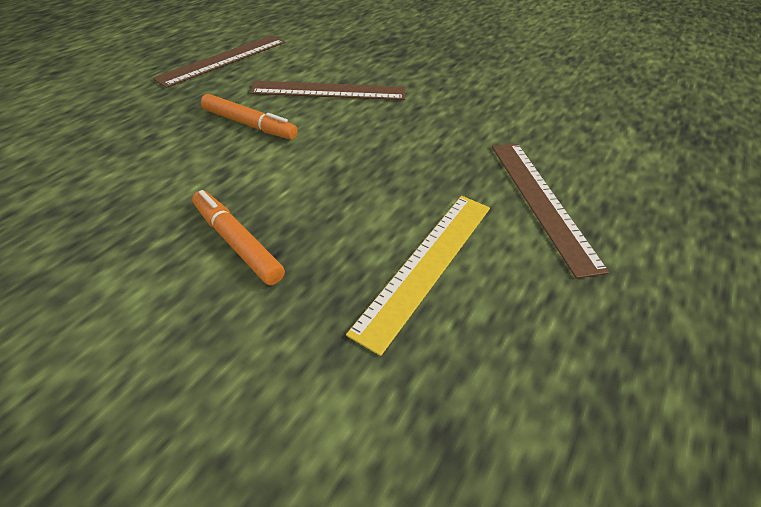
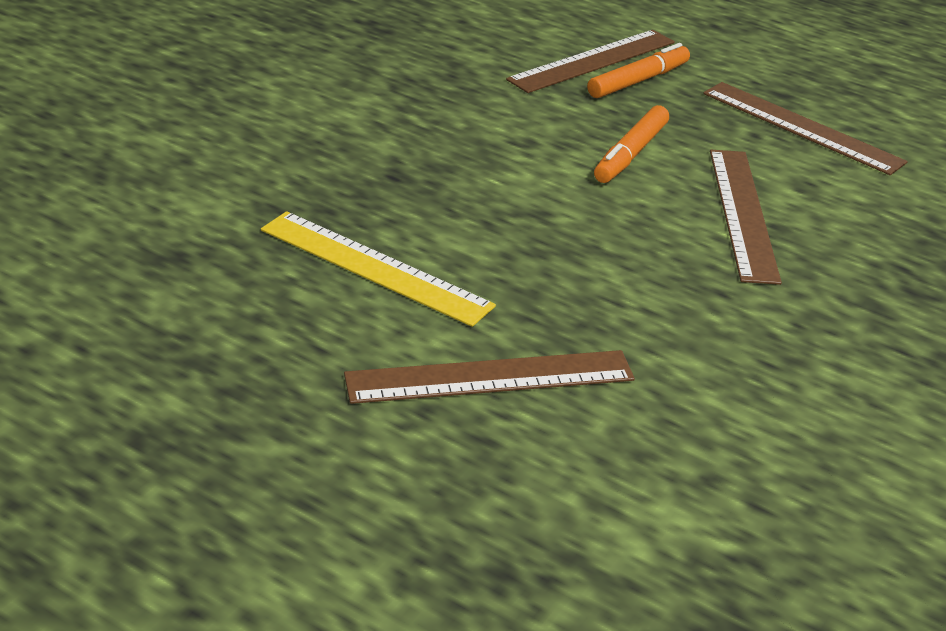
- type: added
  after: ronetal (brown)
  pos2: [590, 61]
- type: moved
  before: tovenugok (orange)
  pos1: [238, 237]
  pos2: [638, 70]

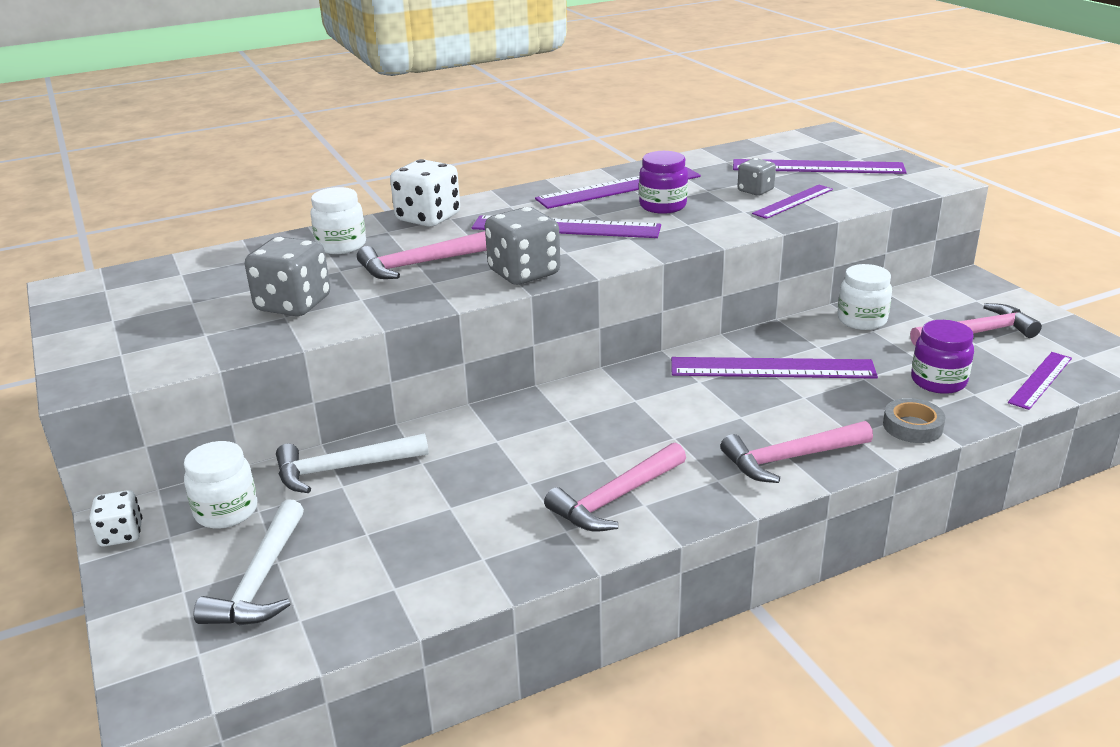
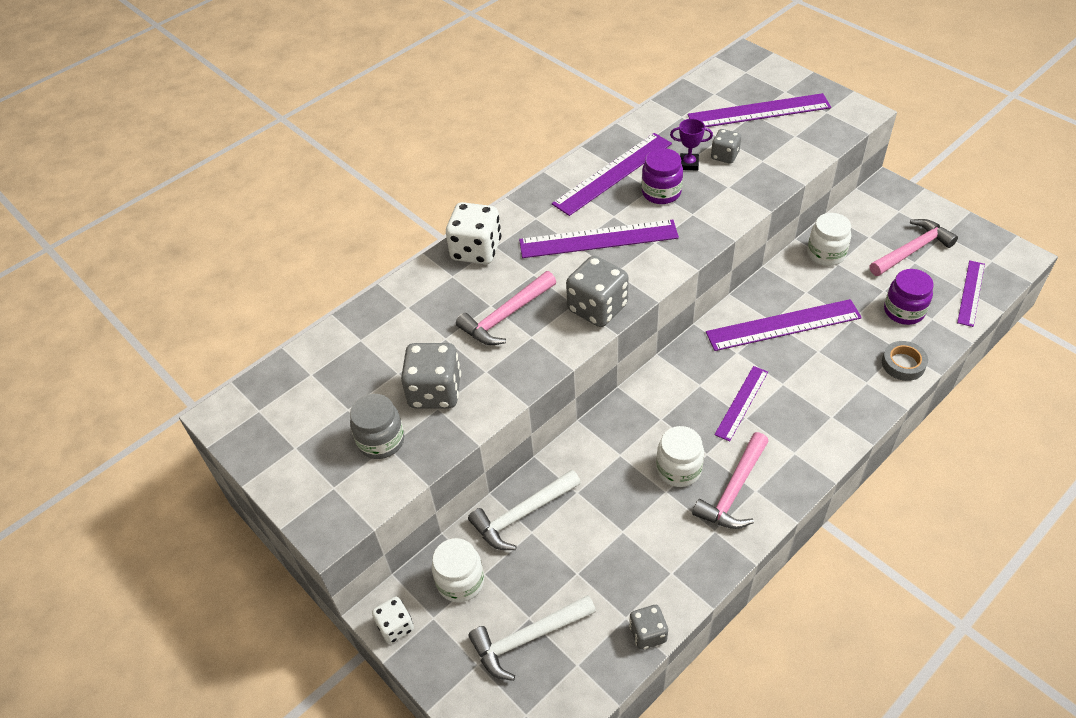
- type: added
  after: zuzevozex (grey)
  pos2: [377, 426]
- type: turned
  before: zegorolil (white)
  pos1: [248, 562]
  pos2: [532, 638]
  turn: 75
- type: added
  after: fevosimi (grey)
  pos2: [648, 627]
- type: moved
  before: zuzevozex (white)
  pos1: [338, 220]
  pos2: [680, 456]
- type: added
  after: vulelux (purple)
  pos2: [691, 145]
- type: moved
  before: ronetal (purple)
  pos1: [792, 202]
  pos2: [741, 403]
- type: removed
  before: zegorolil (pink)
  pos1: [796, 452]

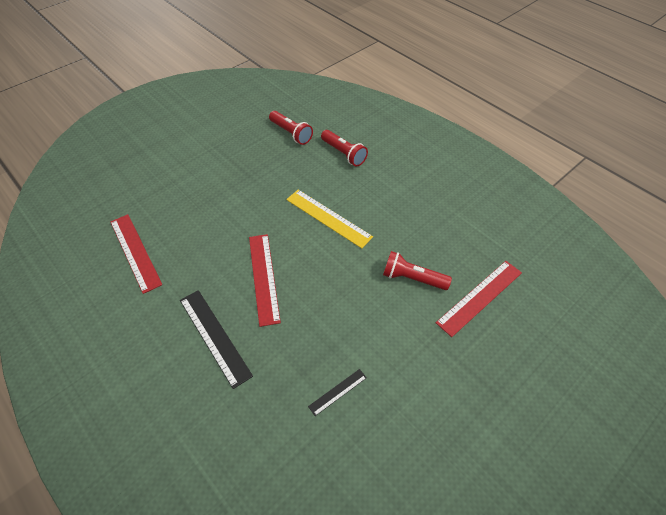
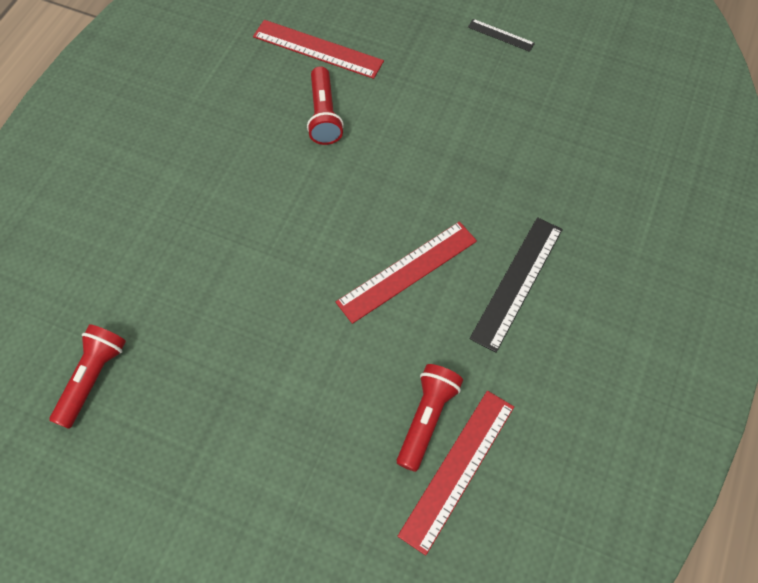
- type: moved
  before: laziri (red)
  pos1: [344, 148]
  pos2: [430, 418]
- type: moved
  before: ronetal (black)
  pos1: [337, 392]
  pos2: [501, 35]
- type: removed
  before: ronetal (yellow)
  pos1: [329, 219]

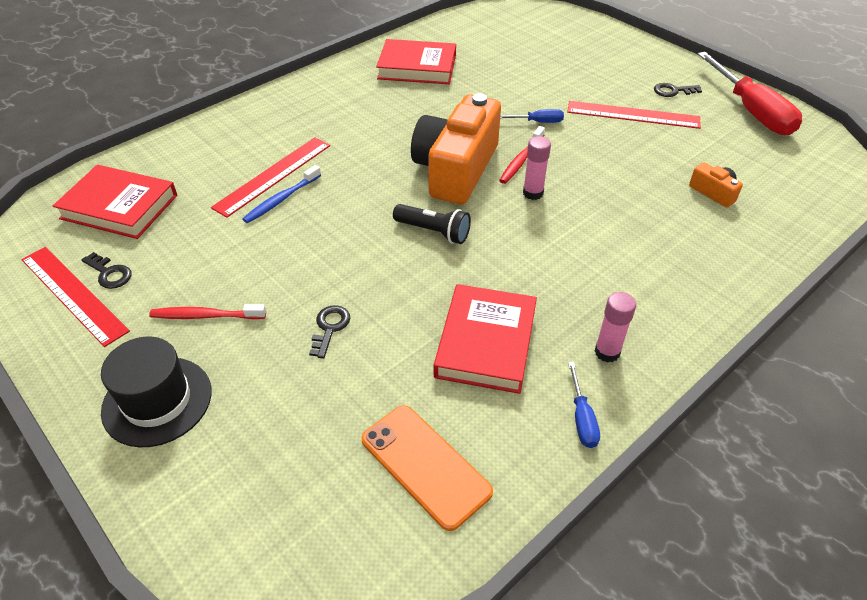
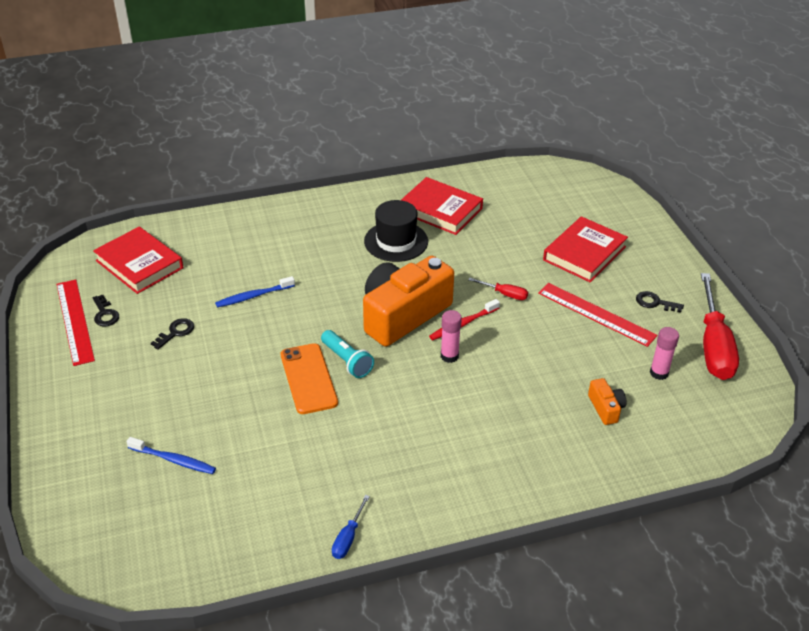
- type: added
  after: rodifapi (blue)
  pos2: [171, 455]
- type: moved
  before: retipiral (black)
  pos1: [329, 332]
  pos2: [172, 334]
- type: moved
  before: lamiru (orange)
  pos1: [427, 468]
  pos2: [309, 378]
- type: recoloured
  before: laziri (black)
  after: laziri (turquoise)
  pos1: [432, 224]
  pos2: [347, 354]
- type: moved
  before: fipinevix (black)
  pos1: [156, 391]
  pos2: [396, 231]
- type: recoloured
  before: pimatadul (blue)
  after: pimatadul (red)
  pos1: [532, 116]
  pos2: [498, 289]
- type: moved
  before: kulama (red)
  pos1: [485, 339]
  pos2: [585, 249]
- type: moved
  before: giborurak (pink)
  pos1: [615, 327]
  pos2: [664, 353]
- type: removed
  before: rodifapi (red)
  pos1: [207, 311]
- type: removed
  before: ronetal (red)
  pos1: [270, 177]

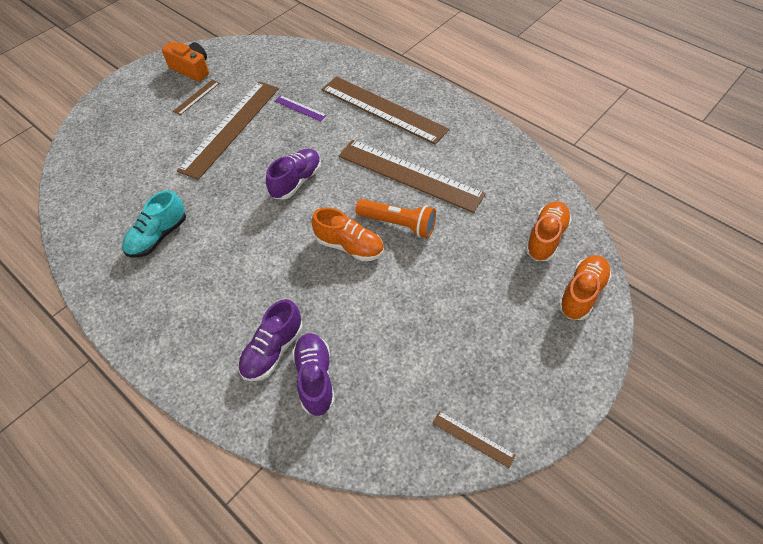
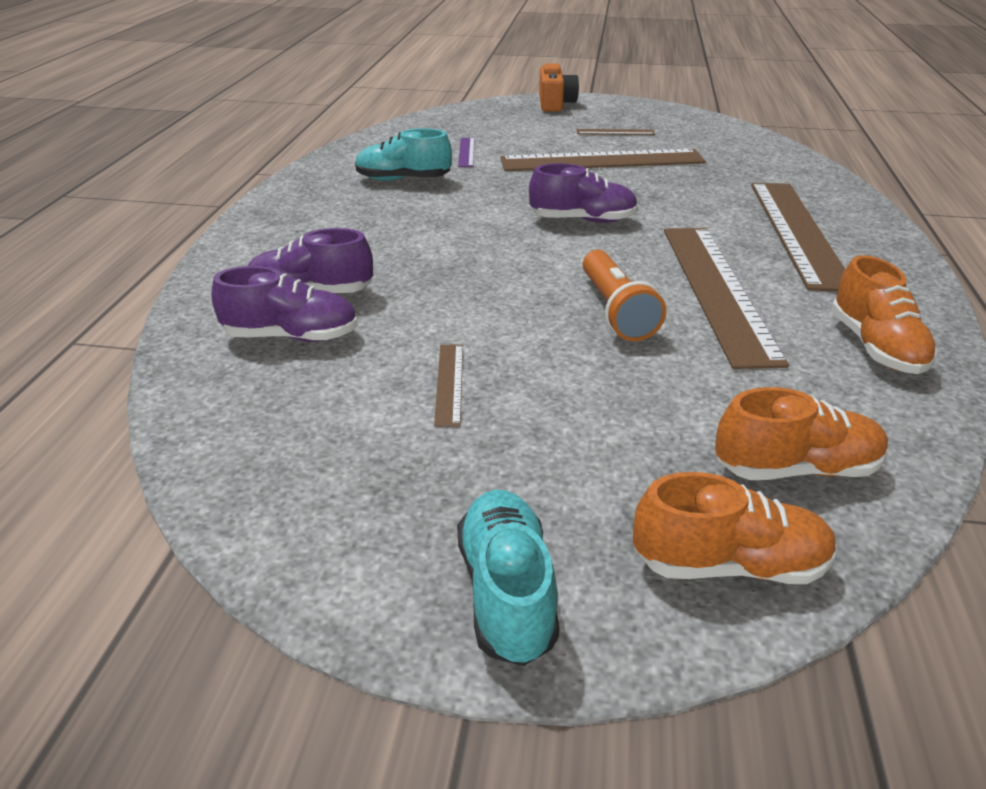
- type: turned
  before: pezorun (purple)
  pos1: [313, 374]
  pos2: [284, 304]
  turn: 45
- type: moved
  before: ronetal (brown)
  pos1: [474, 439]
  pos2: [448, 386]
- type: added
  after: pezorun (turquoise)
  pos2: [508, 578]
- type: moved
  before: ronetal (purple)
  pos1: [301, 108]
  pos2: [466, 152]
- type: moved
  before: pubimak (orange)
  pos1: [185, 61]
  pos2: [559, 87]
- type: moved
  before: pezorun (orange)
  pos1: [347, 234]
  pos2: [884, 314]

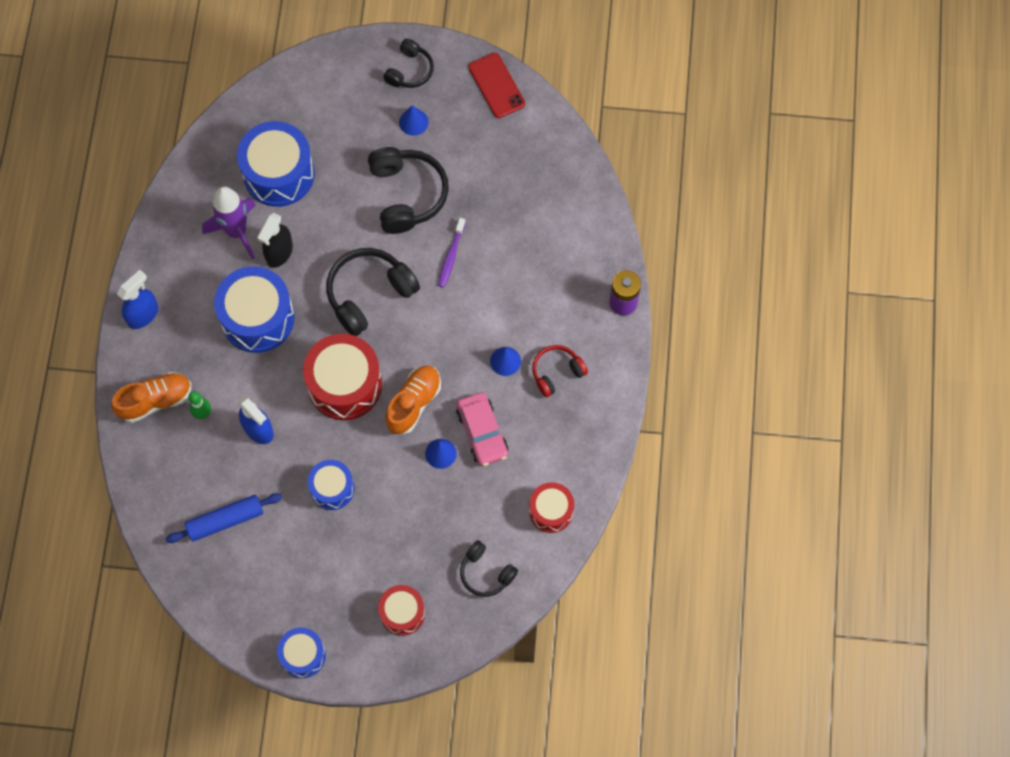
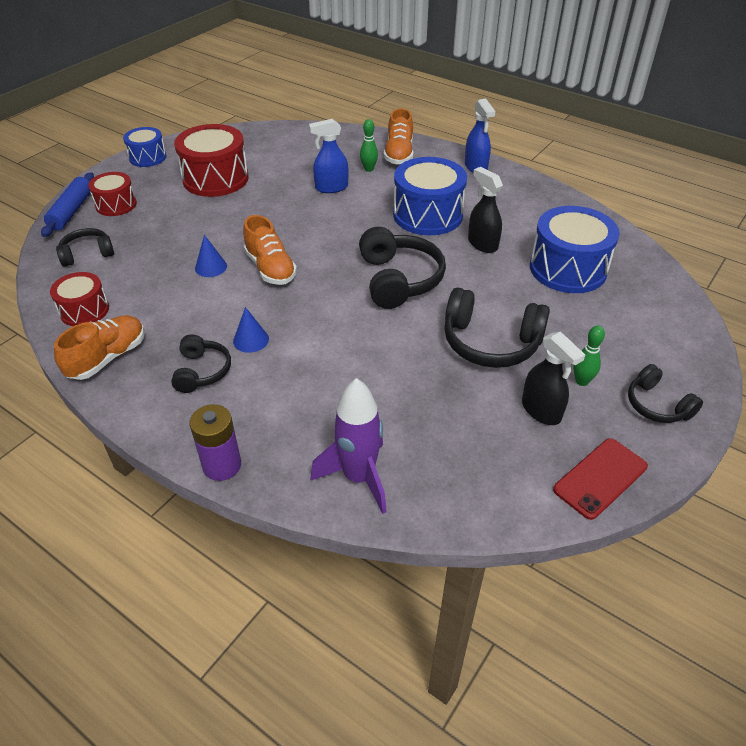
- type: moved
  before: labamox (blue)
  pos1: [223, 518]
  pos2: [67, 204]
- type: added
  after: pezorun (orange)
  pos2: [99, 347]
- type: recoloured
  before: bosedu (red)
  after: bosedu (black)
  pos1: [560, 371]
  pos2: [201, 363]
- type: moved
  before: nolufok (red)
  pos1: [342, 377]
  pos2: [211, 160]
- type: moved
  before: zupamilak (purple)
  pos1: [229, 223]
  pos2: [349, 446]
- type: added
  after: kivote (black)
  pos2: [553, 378]
- type: turned
  before: lamiru (red)
  pos1: [496, 85]
  pos2: [600, 479]
  turn: -45
- type: replaced
  before: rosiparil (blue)
  after: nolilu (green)
  pos1: [414, 121]
  pos2: [589, 356]
- type: removed
  before: nolufok (blue)
  pos1: [331, 485]
- type: removed
  before: rodifapi (purple)
  pos1: [452, 252]
- type: removed
  before: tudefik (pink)
  pos1: [482, 429]

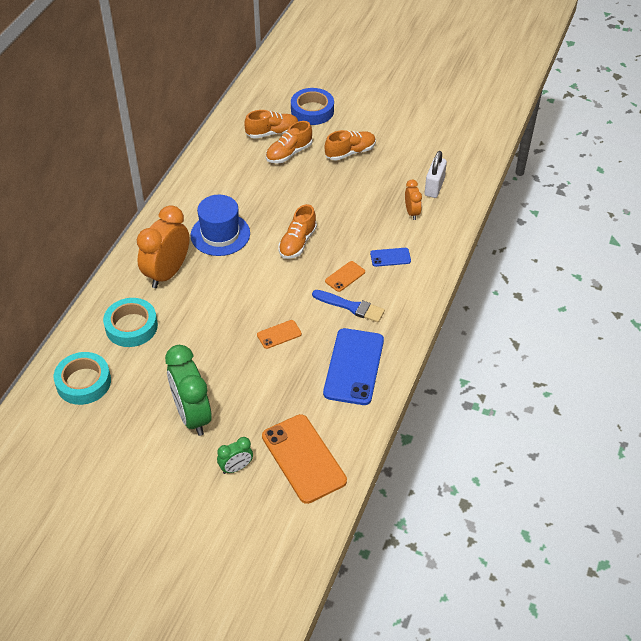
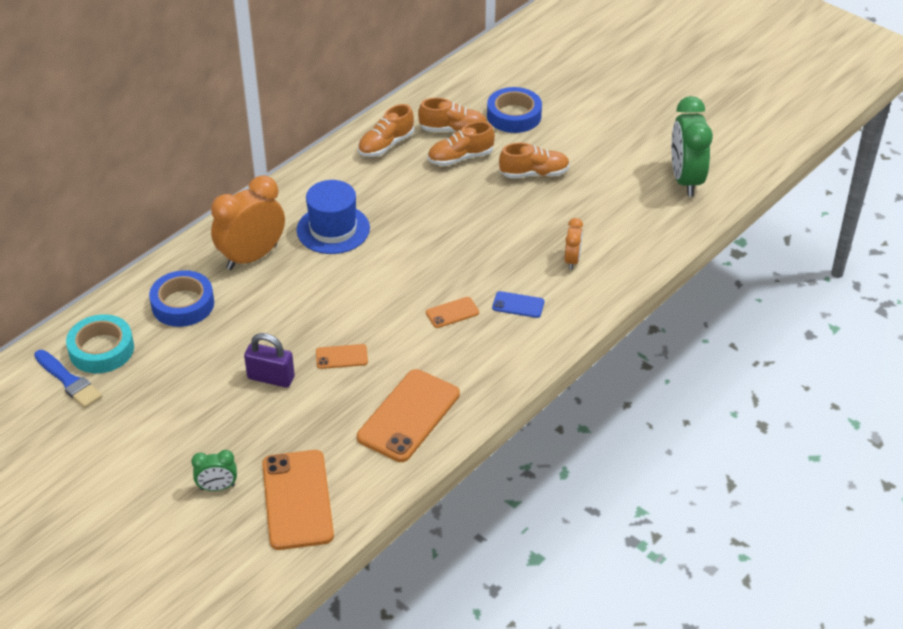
- type: moved
  before: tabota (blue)
  pos1: [348, 306]
  pos2: [68, 379]
- type: recoloured
  before: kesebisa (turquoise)
  after: kesebisa (blue)
  pos1: [130, 322]
  pos2: [181, 298]
- type: added
  after: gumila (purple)
  pos2: [269, 360]
- type: recoloured
  before: lamiru (blue)
  after: lamiru (orange)
  pos1: [353, 366]
  pos2: [408, 415]
- type: moved
  before: pezorun (orange)
  pos1: [297, 231]
  pos2: [386, 130]
- type: moved
  before: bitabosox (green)
  pos1: [188, 390]
  pos2: [692, 146]
- type: removed
  before: gumila (white)
  pos1: [436, 174]

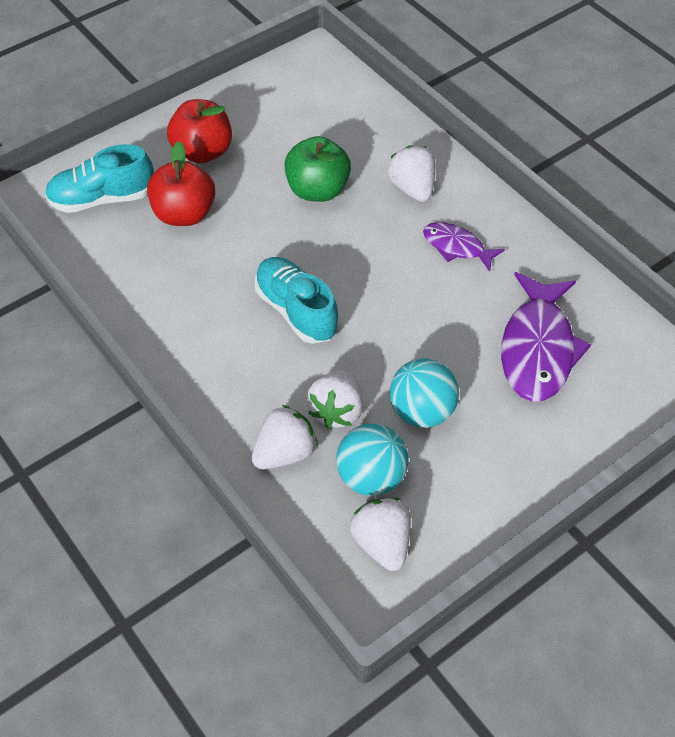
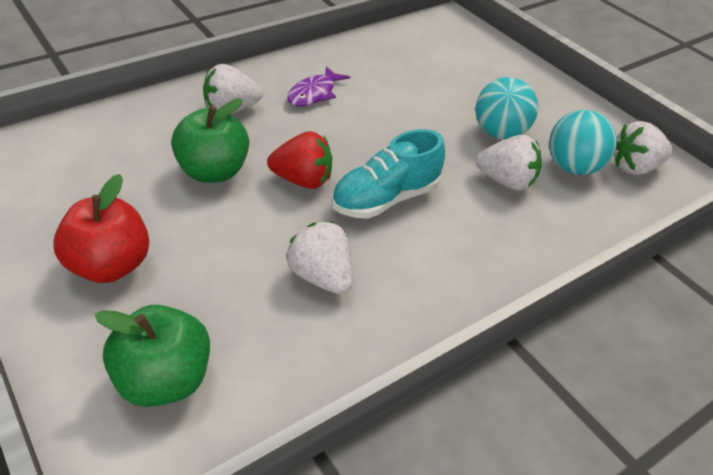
- type: replaced
  before: pezorun (turquoise)
  after: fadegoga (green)
  pos1: [99, 178]
  pos2: [152, 356]
- type: added
  after: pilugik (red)
  pos2: [299, 160]
- type: moved
  before: pilugik (white)
  pos1: [284, 437]
  pos2: [319, 257]
- type: removed
  before: fadegoga (red)
  pos1: [181, 183]
- type: removed
  before: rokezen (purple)
  pos1: [546, 337]

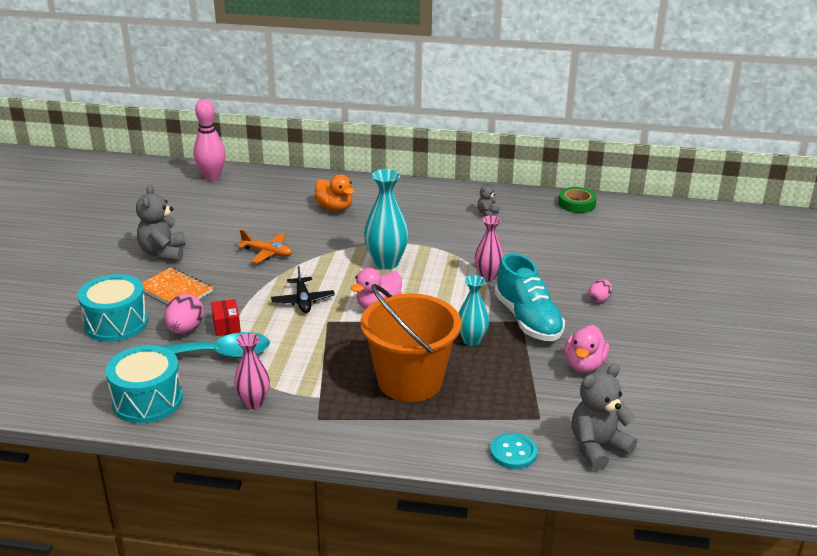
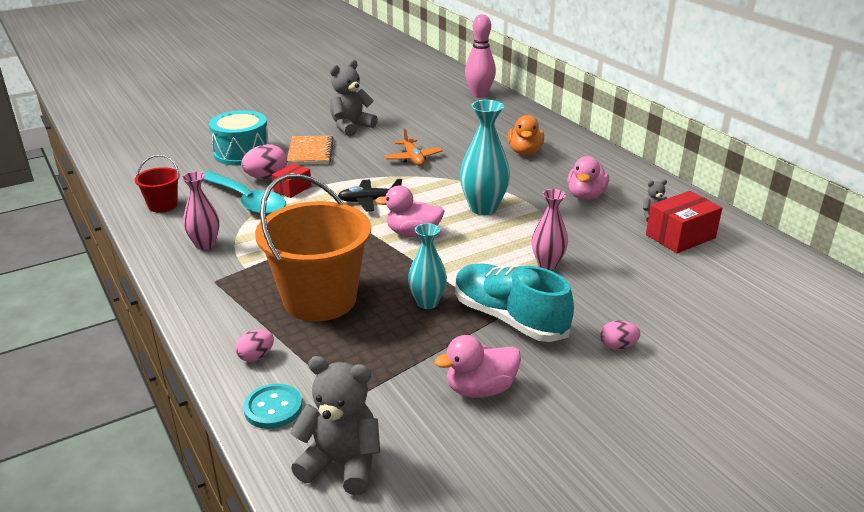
- type: replaced
  before: nolufok (turquoise)
  after: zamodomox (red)
  pos1: [144, 384]
  pos2: [157, 184]
- type: added
  after: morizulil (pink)
  pos2: [255, 345]
- type: turned
  before: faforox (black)
  pos1: [303, 289]
  pos2: [370, 195]
  turn: 45
- type: turned
  before: pezorun (turquoise)
  pos1: [529, 297]
  pos2: [514, 303]
  turn: 105
- type: added
  after: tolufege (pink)
  pos2: [588, 178]
- type: added
  after: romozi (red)
  pos2: [684, 222]
- type: removed
  before: kesebisa (green)
  pos1: [577, 200]

